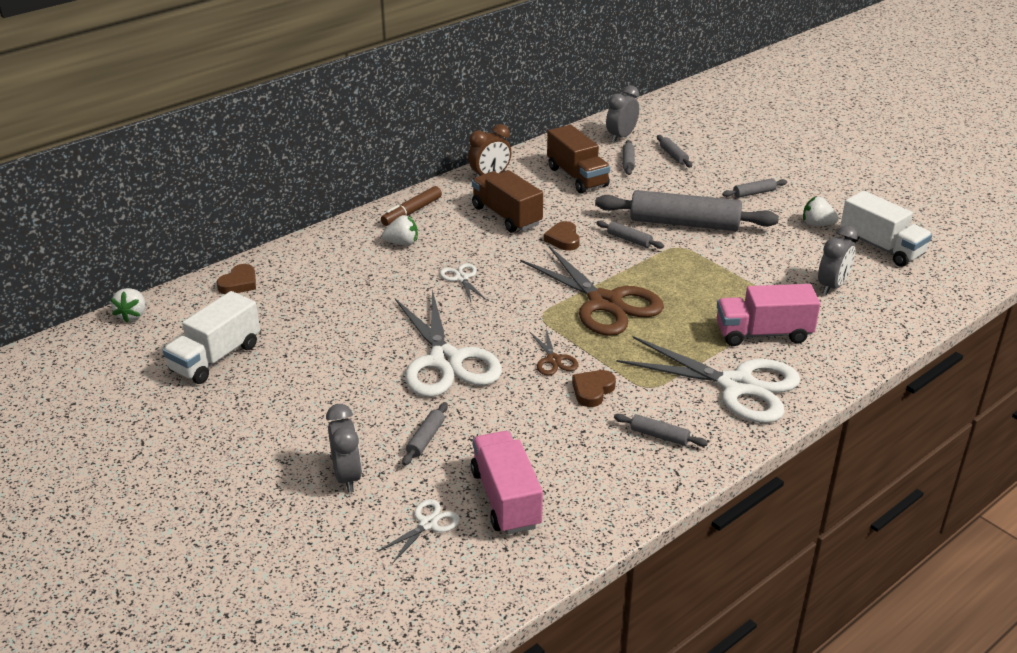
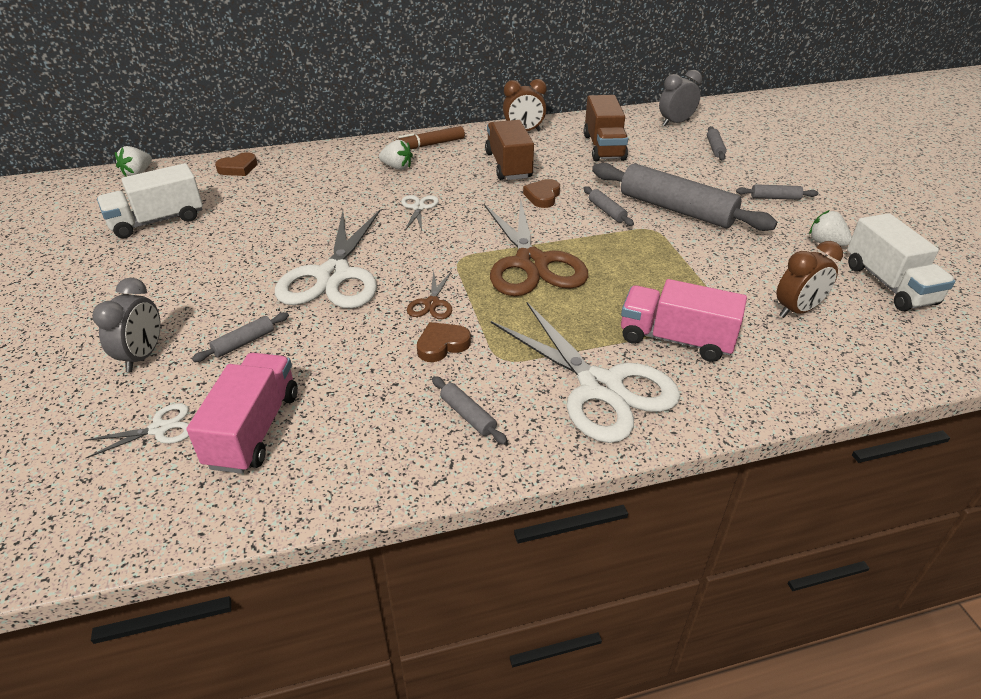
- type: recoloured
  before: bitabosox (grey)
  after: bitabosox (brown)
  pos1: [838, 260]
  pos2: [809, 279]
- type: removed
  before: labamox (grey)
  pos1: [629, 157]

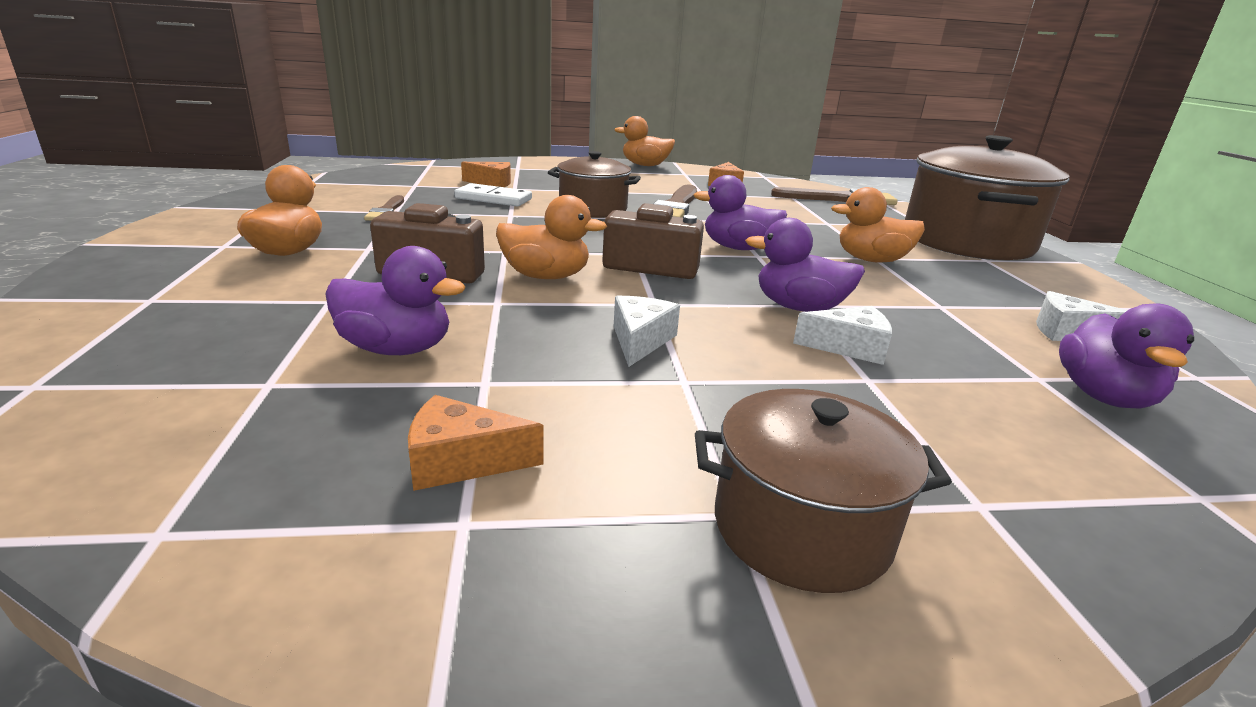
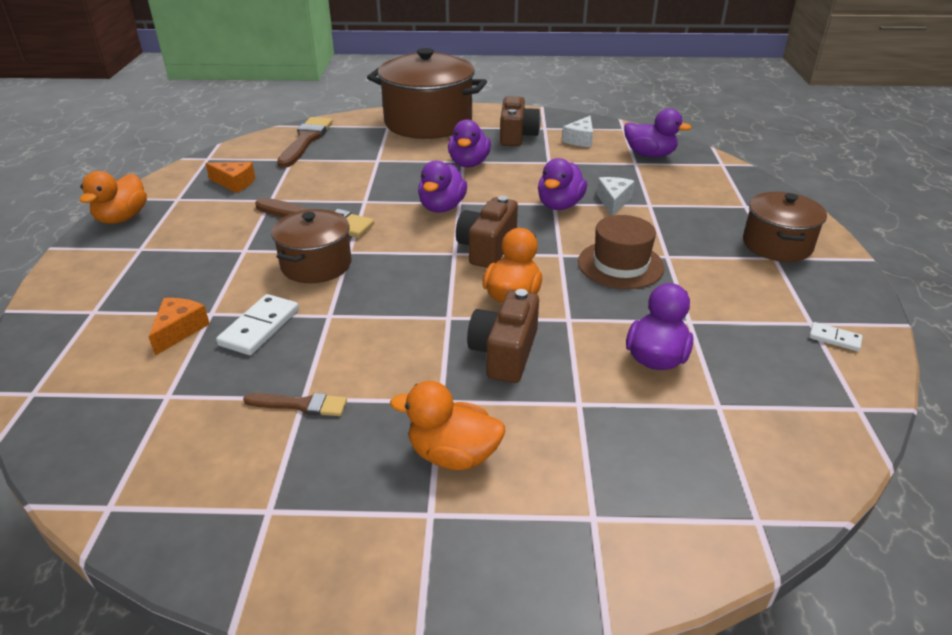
- type: recoloured
  before: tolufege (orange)
  after: tolufege (purple)
  pos1: [878, 224]
  pos2: [469, 143]
- type: added
  after: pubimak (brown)
  pos2: [520, 121]
- type: replaced
  before: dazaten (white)
  after: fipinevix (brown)
  pos1: [647, 331]
  pos2: [621, 252]
- type: added
  after: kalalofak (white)
  pos2: [835, 336]
- type: removed
  before: dazaten (orange)
  pos1: [475, 443]

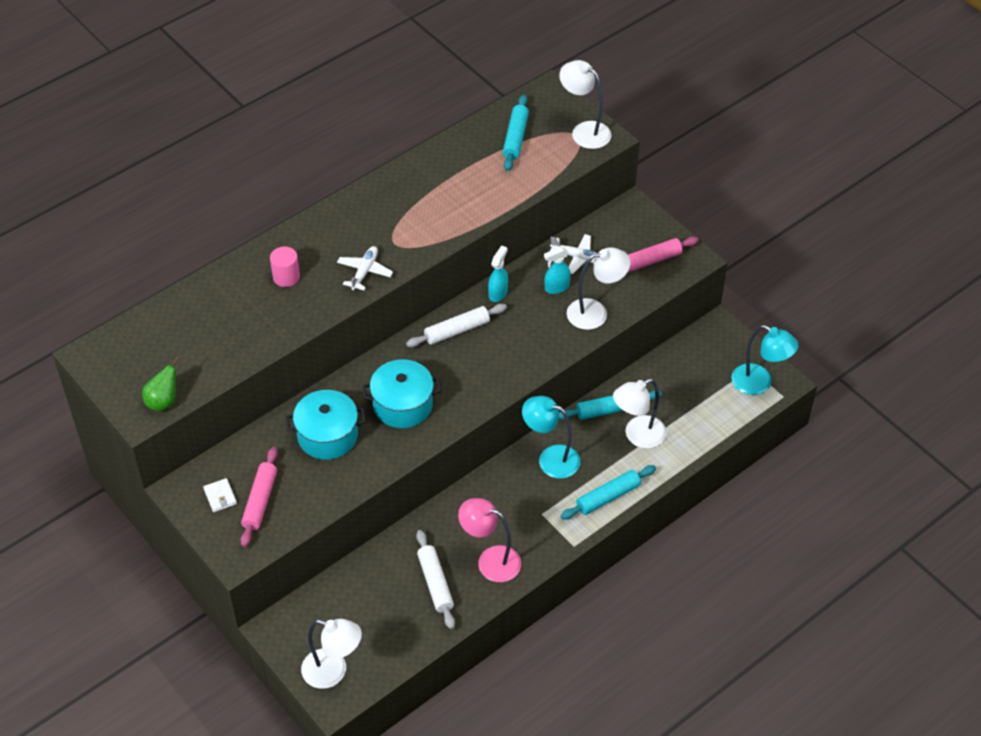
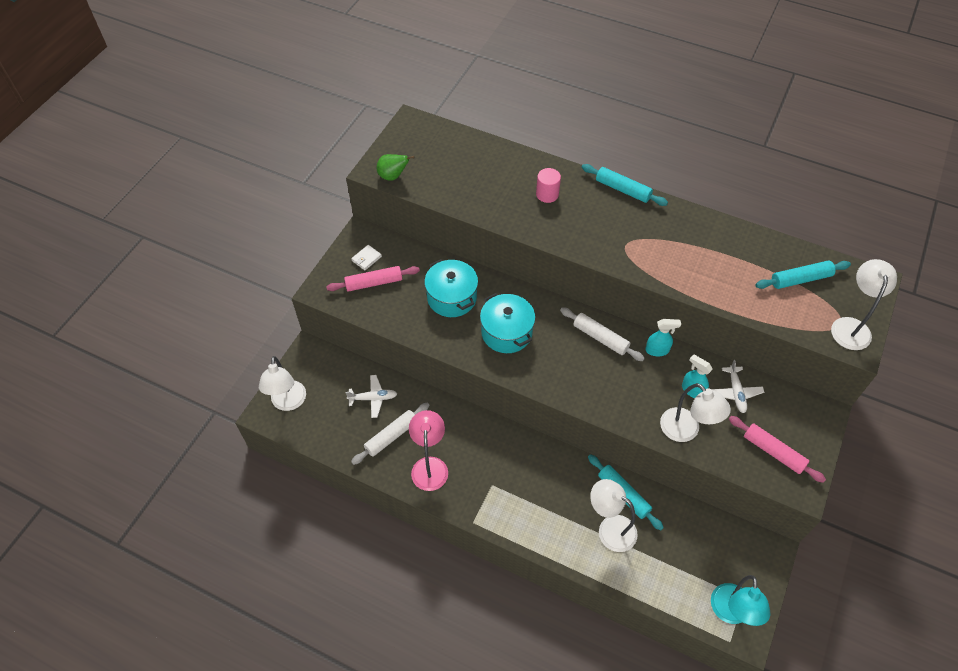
- type: moved
  before: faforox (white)
  pos1: [365, 268]
  pos2: [371, 396]
- type: moved
  before: labamox (turquoise)
  pos1: [608, 492]
  pos2: [625, 185]
- type: removed
  before: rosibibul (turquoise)
  pos1: [551, 437]

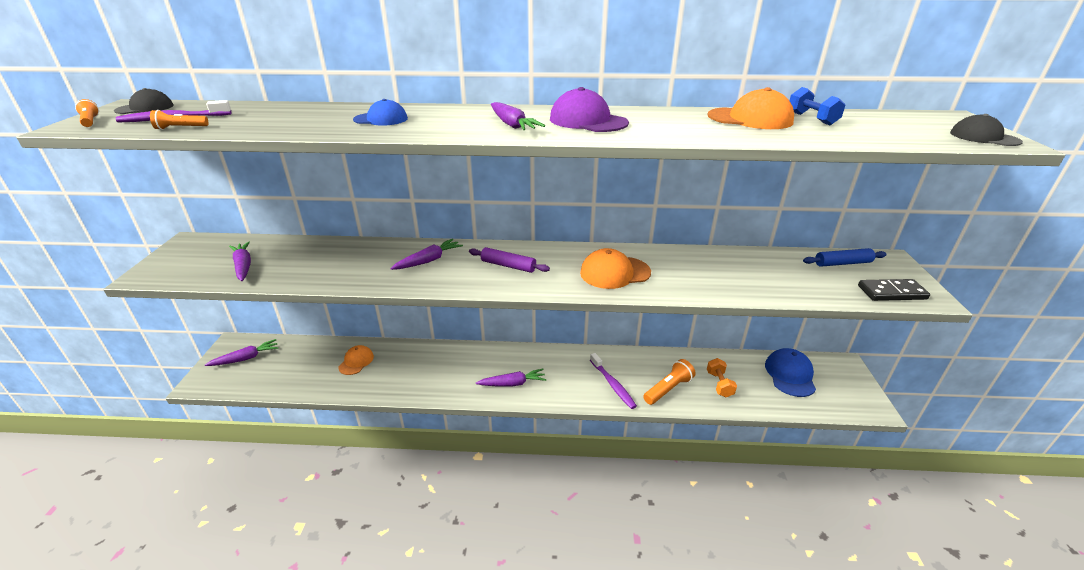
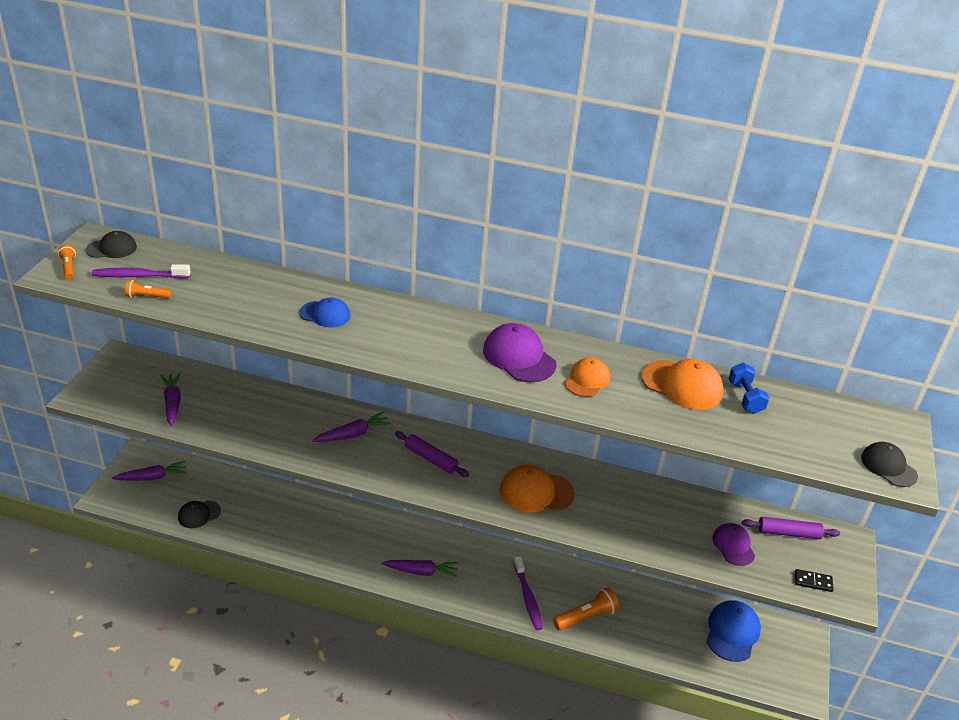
- type: added
  after: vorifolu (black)
  pos2: [199, 514]
- type: moved
  before: vorifolu (orange)
  pos1: [356, 360]
  pos2: [587, 377]
- type: added
  after: vorifolu (purple)
  pos2: [733, 544]
- type: recoloured
  before: labamox (blue)
  after: labamox (purple)
  pos1: [845, 257]
  pos2: [791, 528]
- type: resized
  before: kalalofak (black)
  pos1: [894, 290]
  pos2: [814, 580]
  scale: 0.61
- type: removed
  before: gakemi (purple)
  pos1: [518, 116]
- type: removed
  before: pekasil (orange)
  pos1: [722, 377]

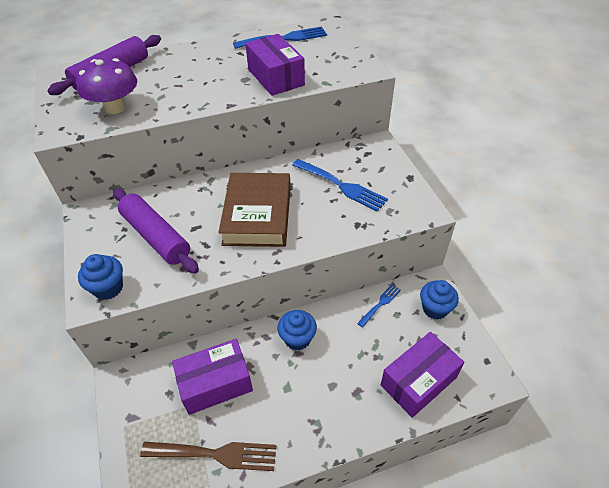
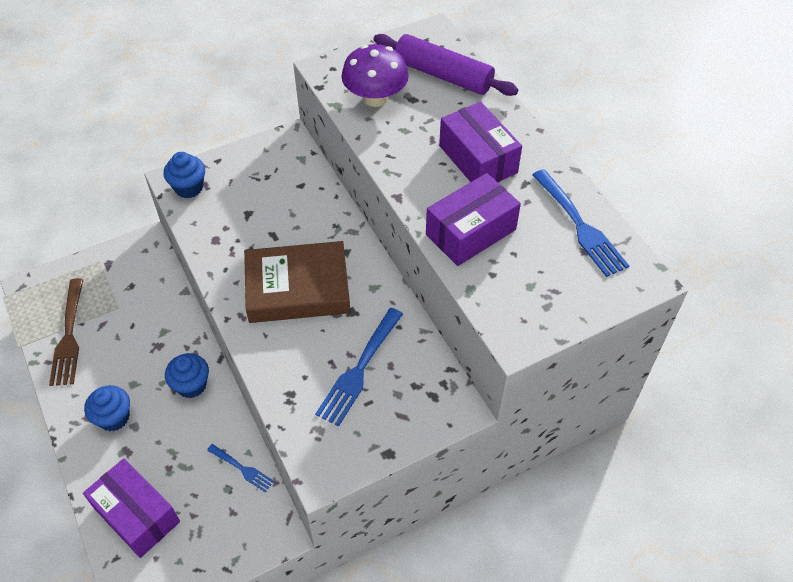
- type: moved
  before: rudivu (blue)
  pos1: [439, 300]
  pos2: [107, 408]
- type: moved
  before: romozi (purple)
  pos1: [212, 377]
  pos2: [480, 142]
- type: removed
  before: labamox (purple)
  pos1: [156, 231]

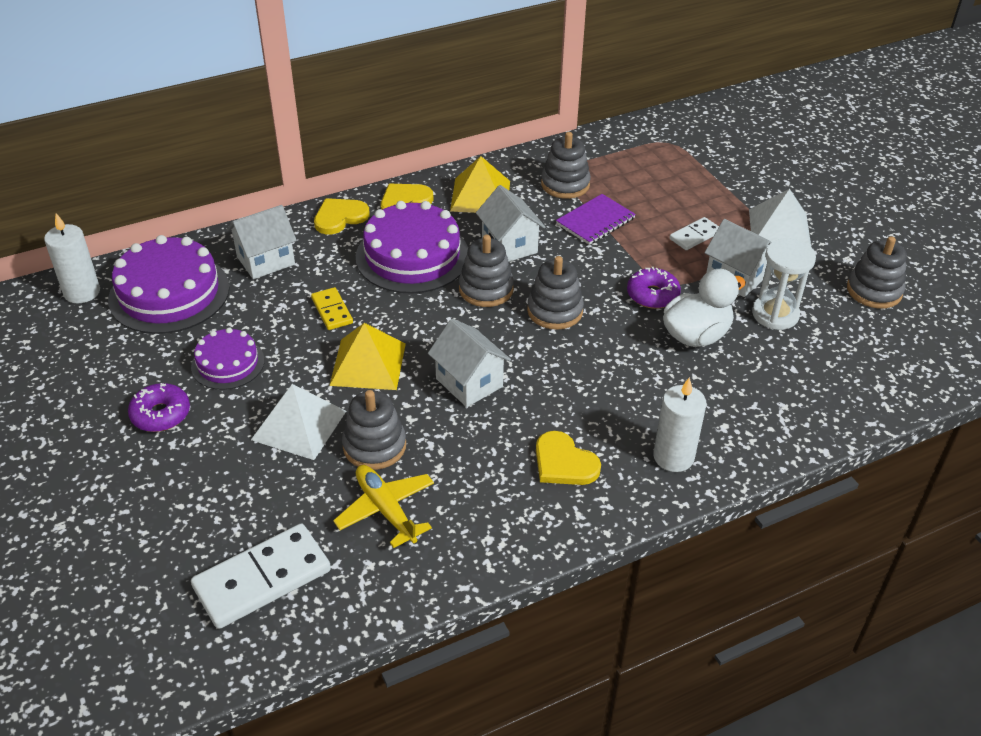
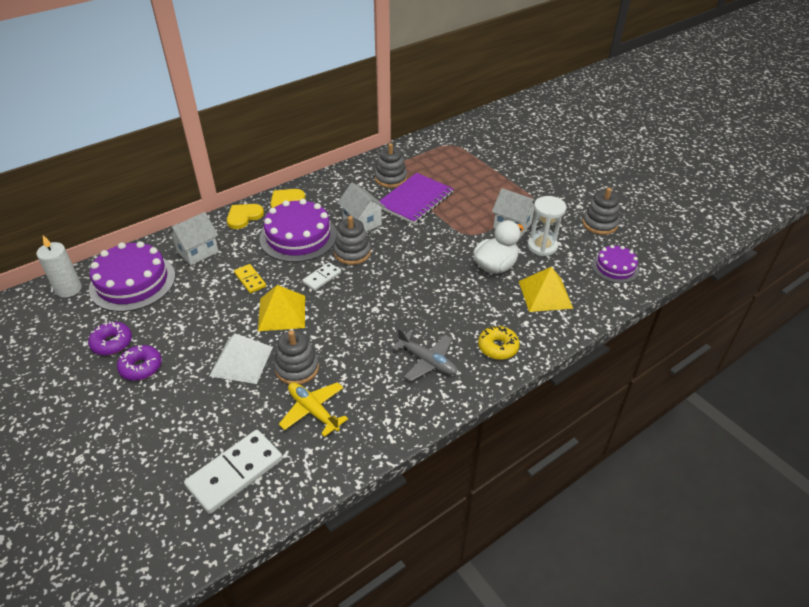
- type: moved
  before: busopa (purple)
  pos1: [654, 288]
  pos2: [110, 338]
- type: moved
  before: kalalofak (white)
  pos1: [694, 233]
  pos2: [321, 276]
- type: resized
  before: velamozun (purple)
  pos1: [596, 219]
  pos2: [416, 198]
  scale: 1.52
- type: replaced
  before: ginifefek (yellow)
  after: faforox (grey)
  pos1: [568, 458]
  pos2: [424, 354]
- type: replaced
  before: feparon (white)
  after: busopa (yellow)
  pos1: [679, 424]
  pos2: [499, 343]
- type: moved
  before: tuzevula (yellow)
  pos1: [480, 184]
  pos2: [546, 289]
- type: moved
  before: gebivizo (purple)
  pos1: [228, 359]
  pos2: [615, 264]
- type: removed
  before: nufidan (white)
  pos1: [469, 363]
- type: removed
  before: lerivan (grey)
  pos1: [555, 293]
- type: removed
  before: tuzevula (white)
  pos1: [780, 218]

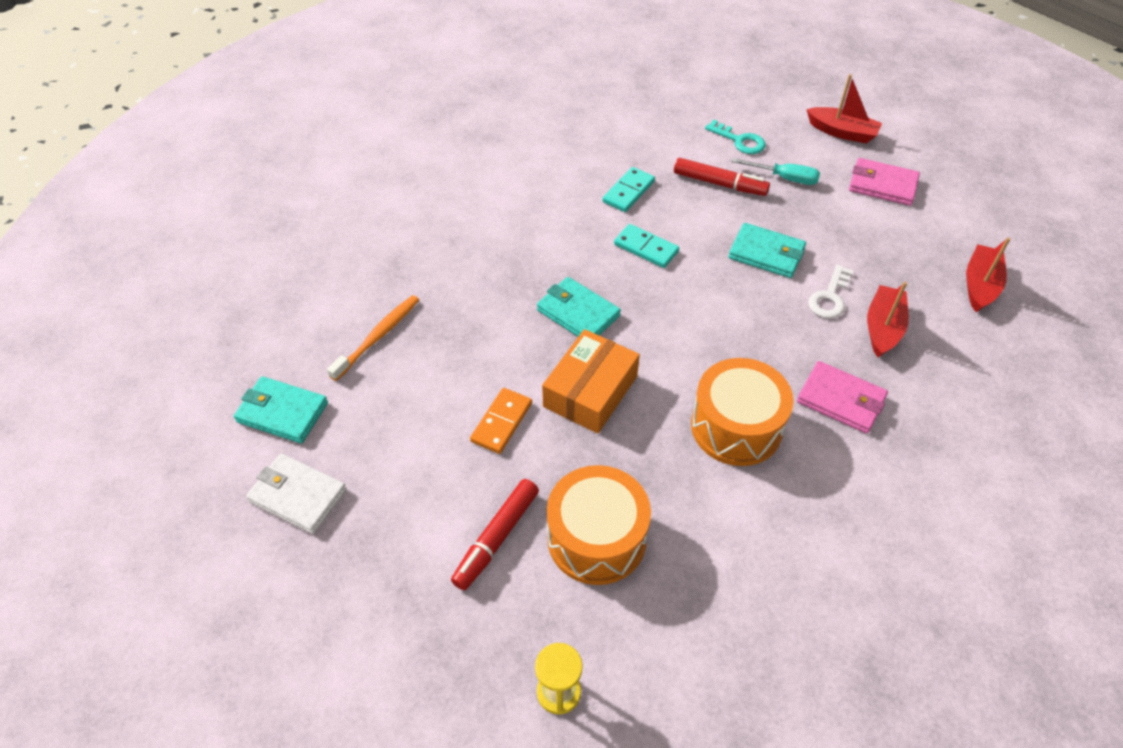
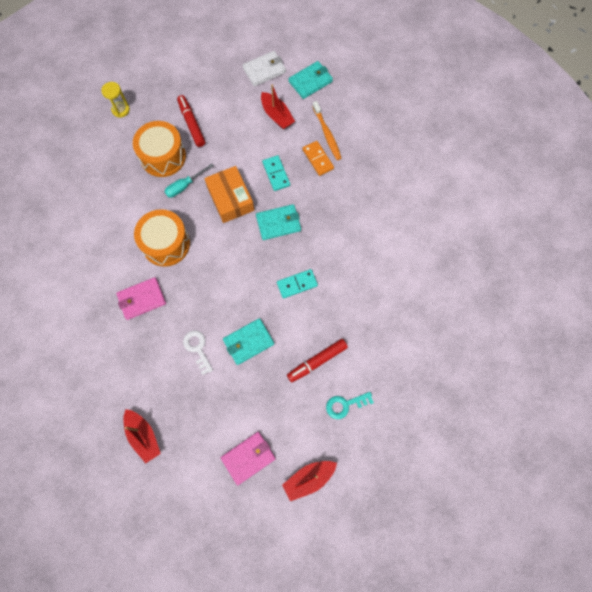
- type: moved
  before: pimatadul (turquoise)
  pos1: [775, 171]
  pos2: [189, 180]
- type: moved
  before: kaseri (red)
  pos1: [888, 319]
  pos2: [278, 106]
- type: moved
  before: kalalofak (turquoise)
  pos1: [628, 189]
  pos2: [276, 173]
- type: moved
  before: kalalofak (orange)
  pos1: [501, 421]
  pos2: [318, 158]

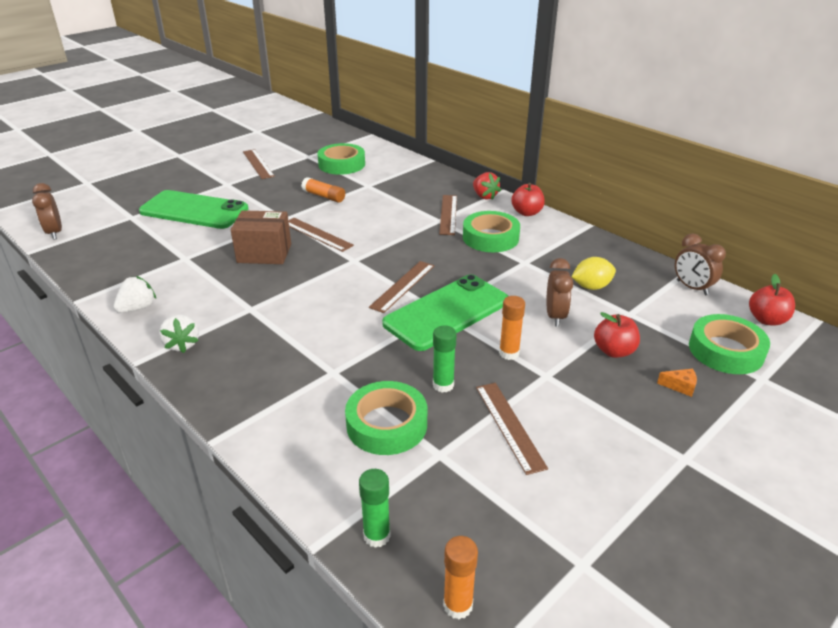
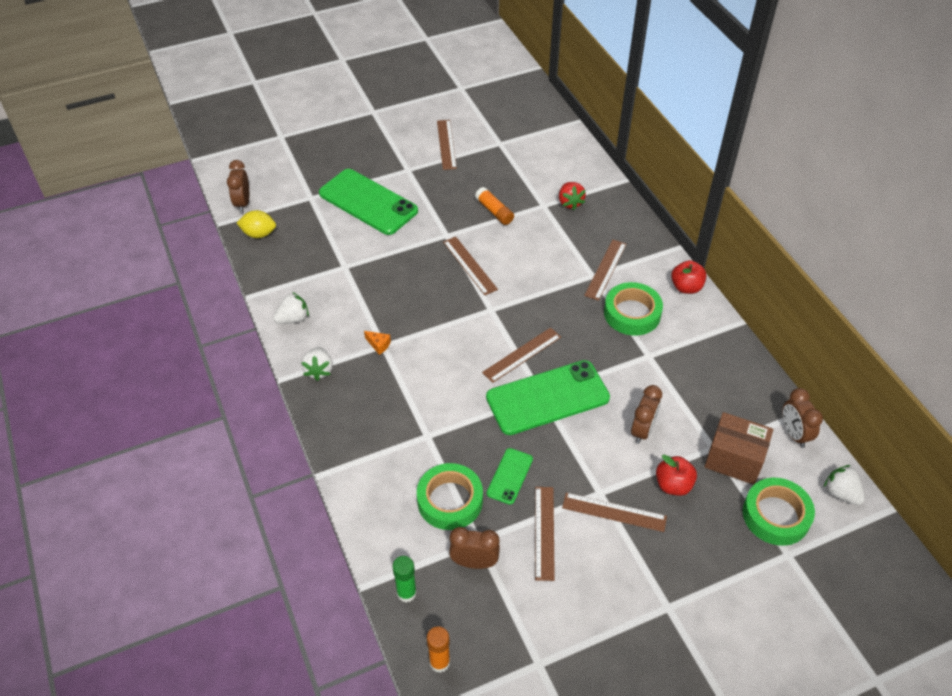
- type: moved
  before: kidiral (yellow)
  pos1: [594, 273]
  pos2: [256, 224]
- type: moved
  before: dazaten (orange)
  pos1: [677, 383]
  pos2: [377, 343]
- type: added
  after: bitabosox (brown)
  pos2: [474, 548]
- type: replaced
  before: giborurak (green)
  after: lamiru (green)
  pos1: [445, 359]
  pos2: [510, 476]
- type: moved
  before: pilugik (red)
  pos1: [487, 186]
  pos2: [572, 196]
- type: added
  after: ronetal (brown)
  pos2: [614, 512]
- type: moved
  before: romozi (brown)
  pos1: [261, 237]
  pos2: [738, 448]
- type: replaced
  before: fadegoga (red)
  after: pilugik (white)
  pos1: [772, 300]
  pos2: [844, 485]
- type: removed
  before: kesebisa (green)
  pos1: [341, 159]
- type: removed
  before: giborurak (orange)
  pos1: [512, 328]

